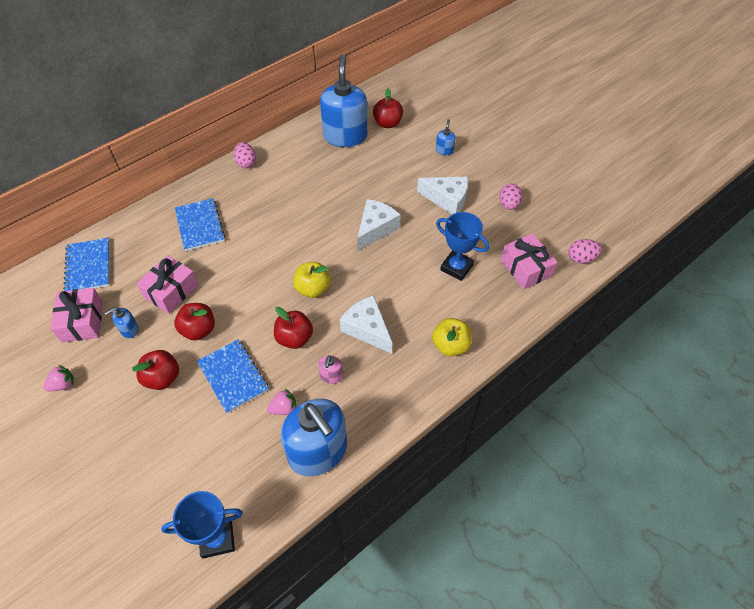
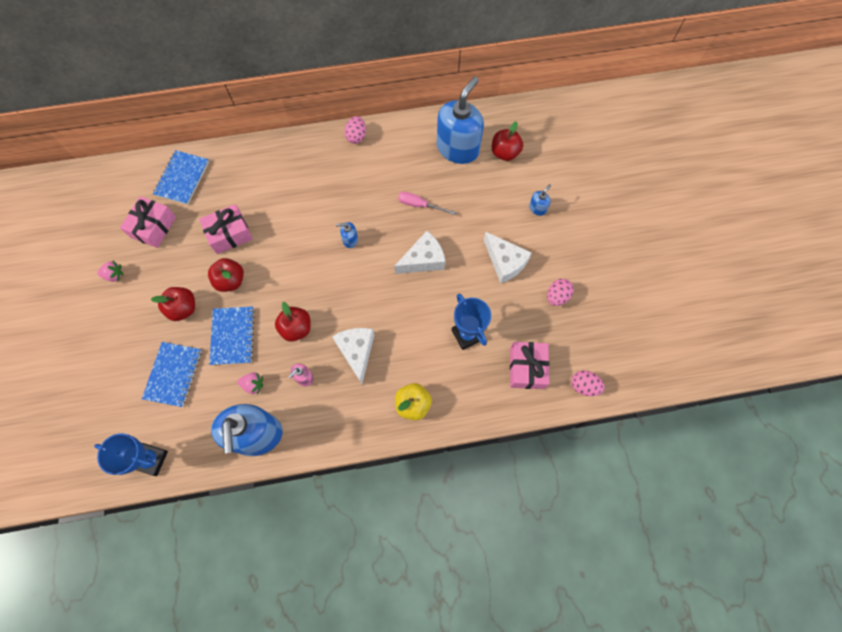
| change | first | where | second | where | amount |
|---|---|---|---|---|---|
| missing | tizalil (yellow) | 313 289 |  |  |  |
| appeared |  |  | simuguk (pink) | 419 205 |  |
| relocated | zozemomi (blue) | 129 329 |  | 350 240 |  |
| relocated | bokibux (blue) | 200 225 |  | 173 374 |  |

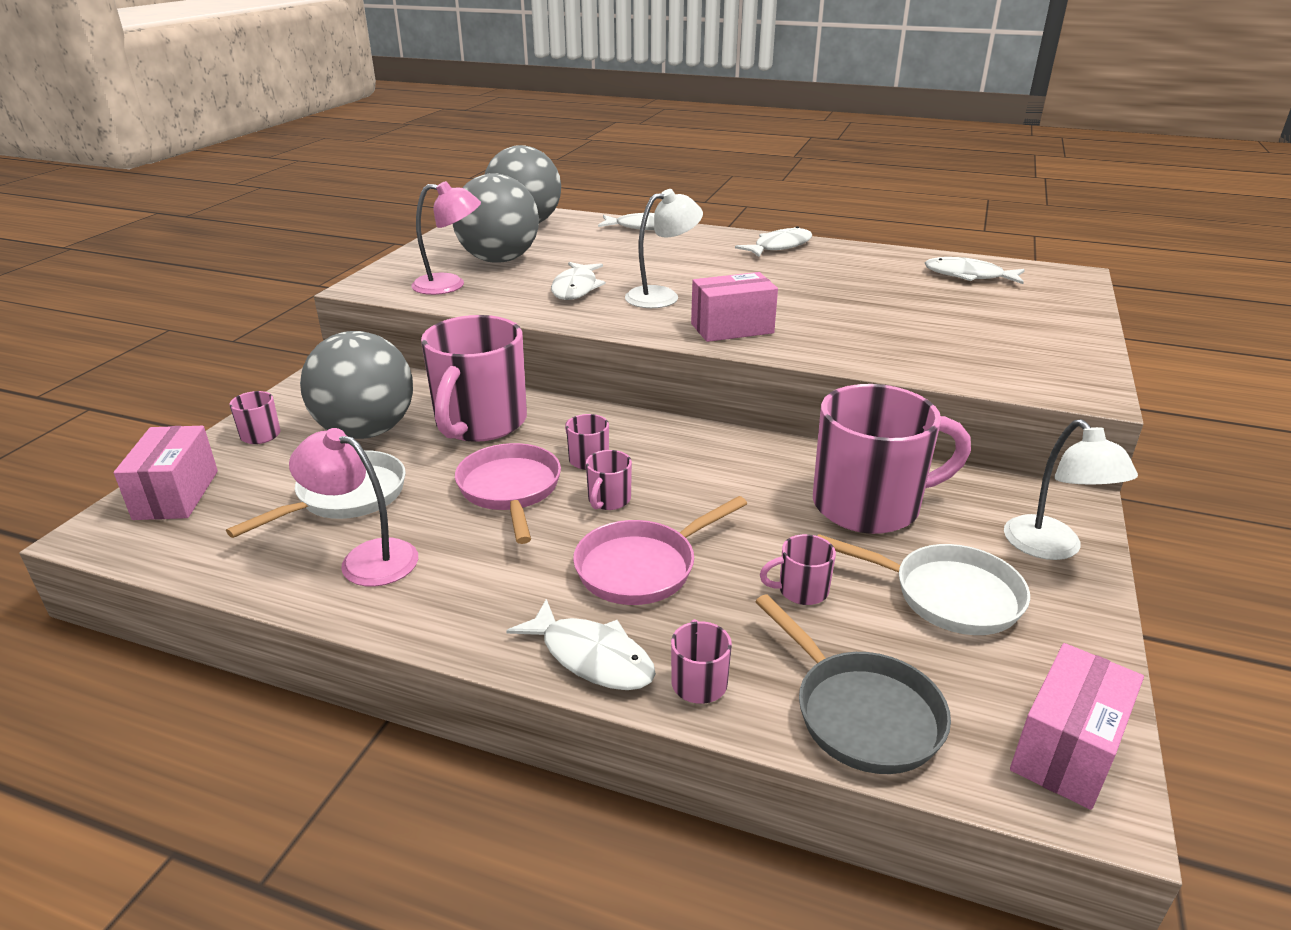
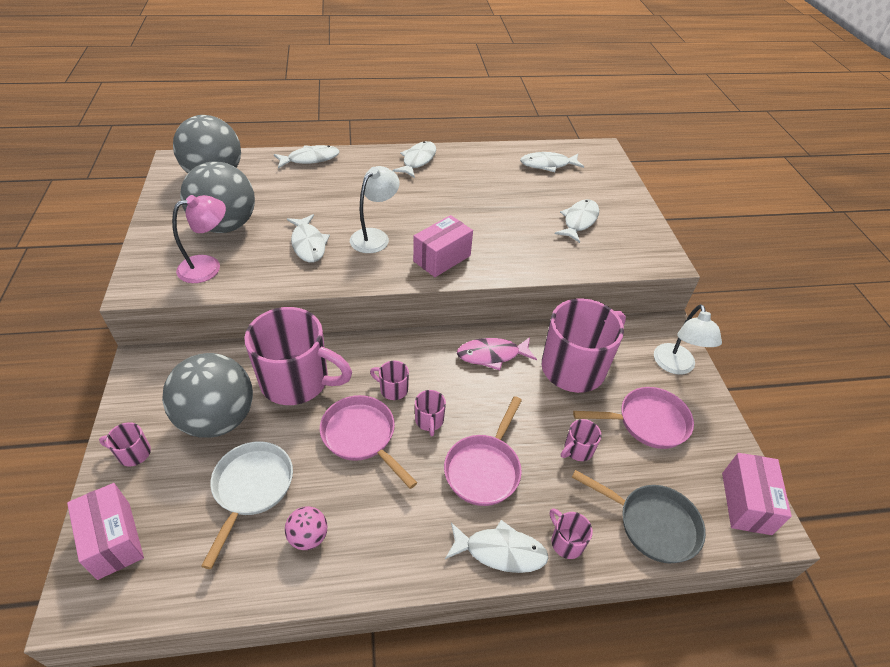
| change | first | where | second | where | amount |
|---|---|---|---|---|---|
| appeared |  |  | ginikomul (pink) | 492 355 |  |
| appeared |  |  | ginikomul (white) | 579 221 |  |
| exchanged | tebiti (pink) | 366 558 | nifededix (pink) | 308 537 |  |
| colour | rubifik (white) | 948 595 | rubifik (pink) | 647 422 |  |
| spun | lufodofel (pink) | 480 423 |  | 297 381 | 60 degrees counterclockwise |
| spun | tebiti (white) | 1051 548 |  | 675 366 | 45 degrees clockwise |

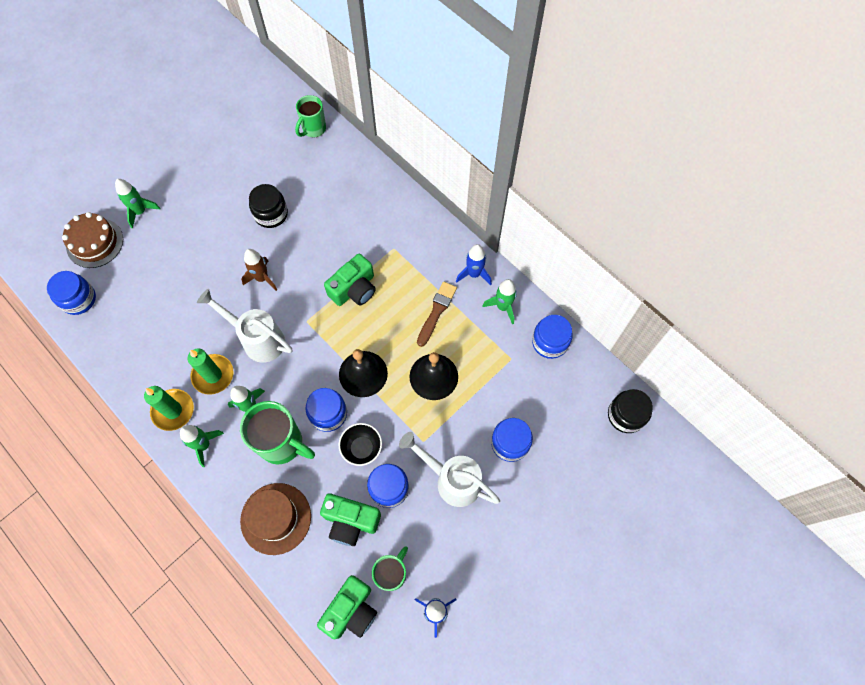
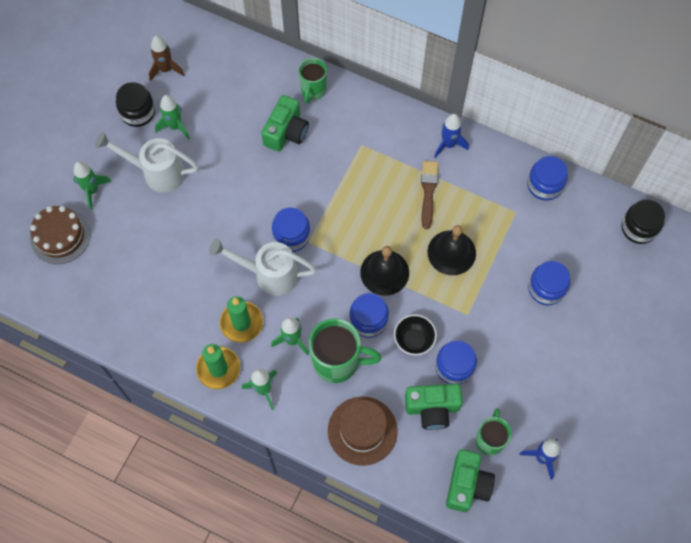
| change | first | where | second | where | amount |
|---|---|---|---|---|---|
| relocated | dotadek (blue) | 78 299 |  | 291 236 |  |
| relocated | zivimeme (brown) | 262 278 |  | 166 69 |  |
| relocated | dotadek (black) | 271 214 |  | 138 112 |  |
| relocated | lufodofel (green) | 313 129 |  | 313 91 |  |
| relocated | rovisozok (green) | 354 289 |  | 286 132 |  |
| relocated | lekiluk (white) | 451 479 |  | 156 172 |  |
| relocated | zivimeme (green) | 503 307 |  | 175 126 |  |

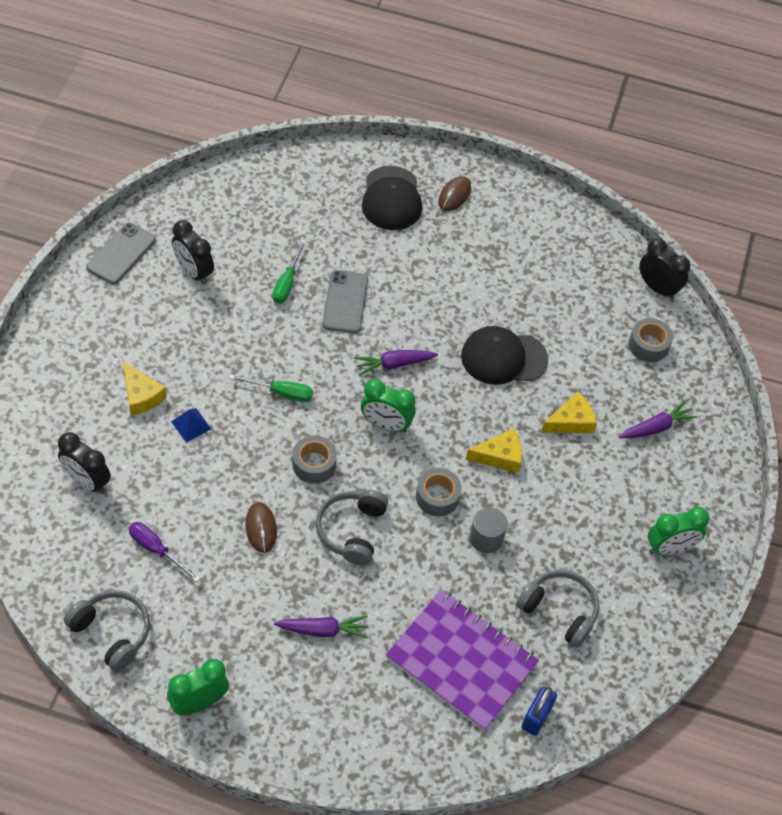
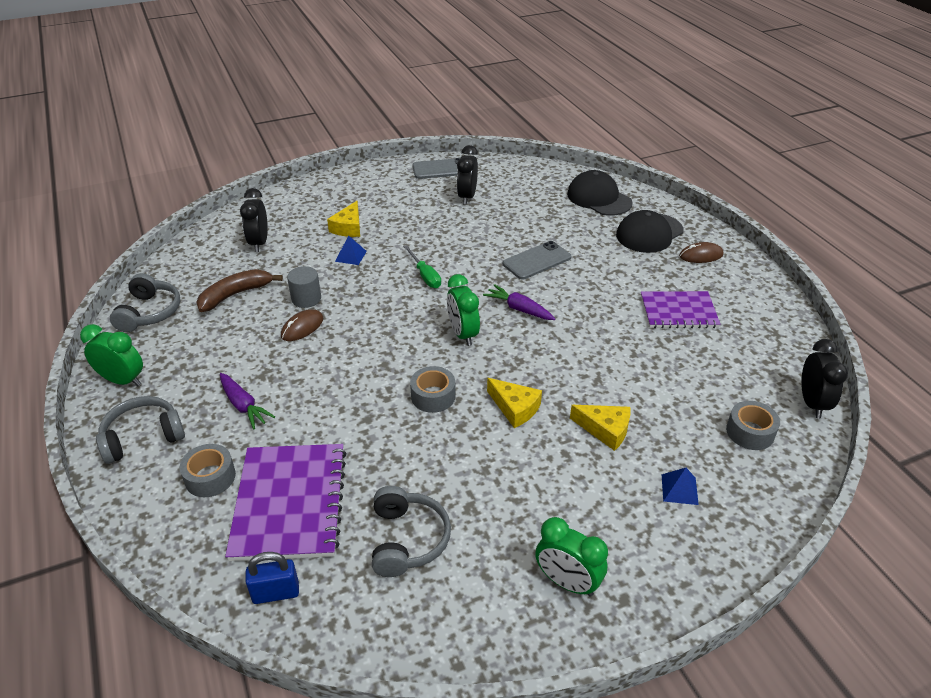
| change | first | where | second | where | amount |
|---|---|---|---|---|---|
| missing | simuguk (green) | 287 283 |  |  |  |
| appeared |  |  | bokibux (purple) | 678 311 |  |
| relocated | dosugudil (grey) | 314 464 |  | 210 477 |  |
| relocated | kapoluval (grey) | 352 531 |  | 143 437 |  |
| relocated | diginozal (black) | 503 358 |  | 599 198 |  |
| relocated | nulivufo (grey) | 486 538 |  | 306 299 |  |
| exchanged | simuguk (purple) | 156 550 | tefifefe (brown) | 235 295 |  |
| exchanged | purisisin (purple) | 656 427 | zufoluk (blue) | 679 489 |  |

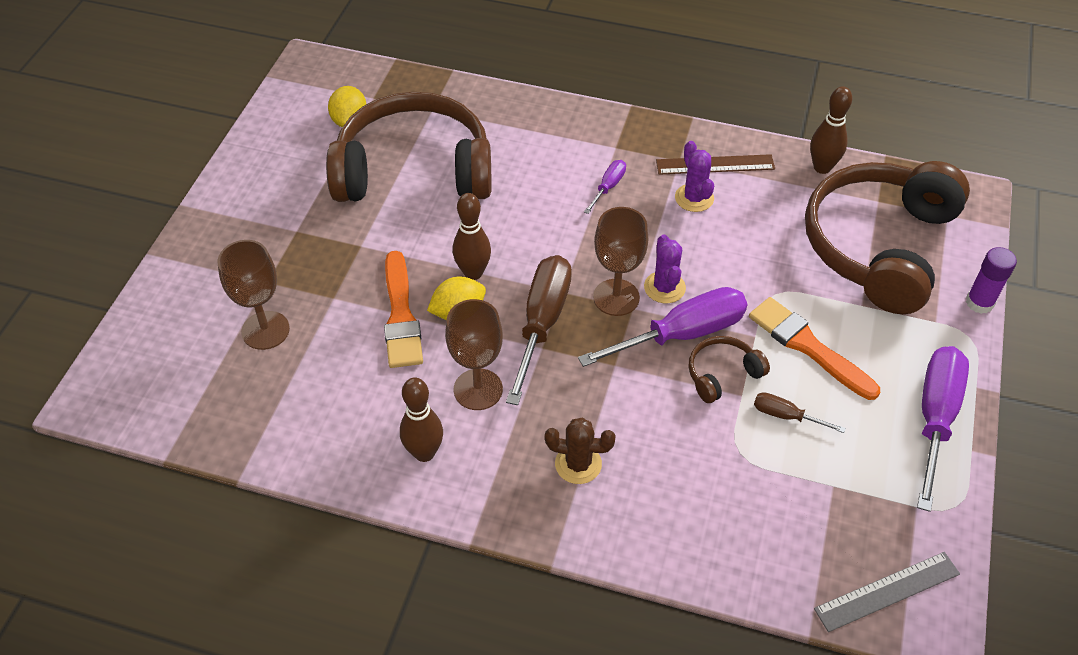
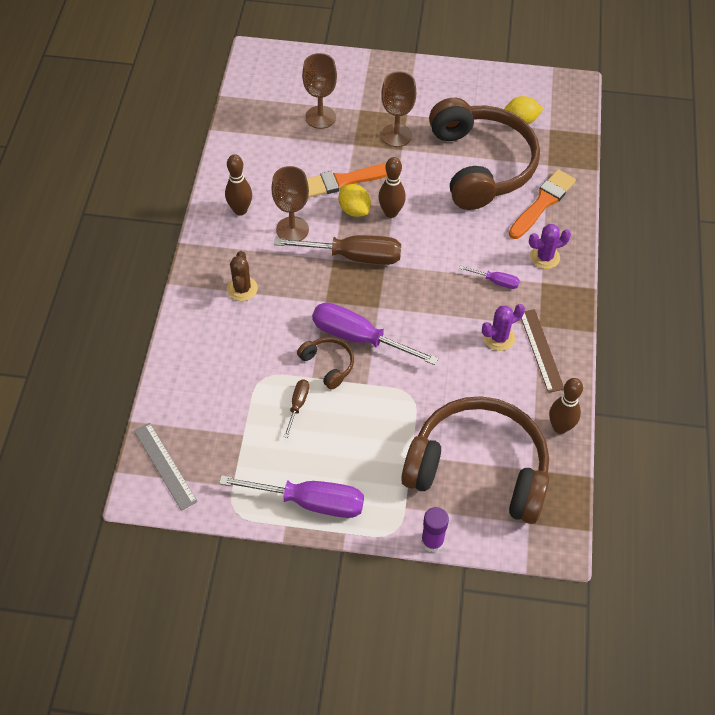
| change | first | where | second | where | amount |
|---|---|---|---|---|---|
| relocated | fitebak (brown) | 616 297 |  | 396 135 |  |
| relocated | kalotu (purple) | 664 287 |  | 544 257 |  |
| relocated | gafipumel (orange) | 808 346 |  | 542 203 |  |
| spun | simuguk (purple) | 681 334 |  | 359 338 | 150 degrees clockwise |

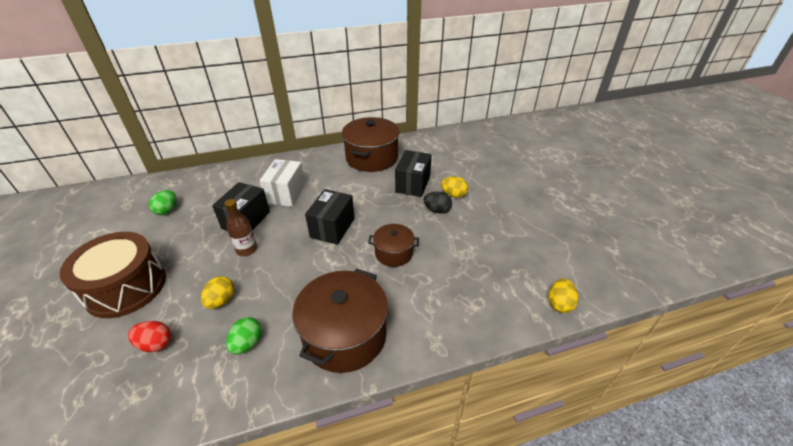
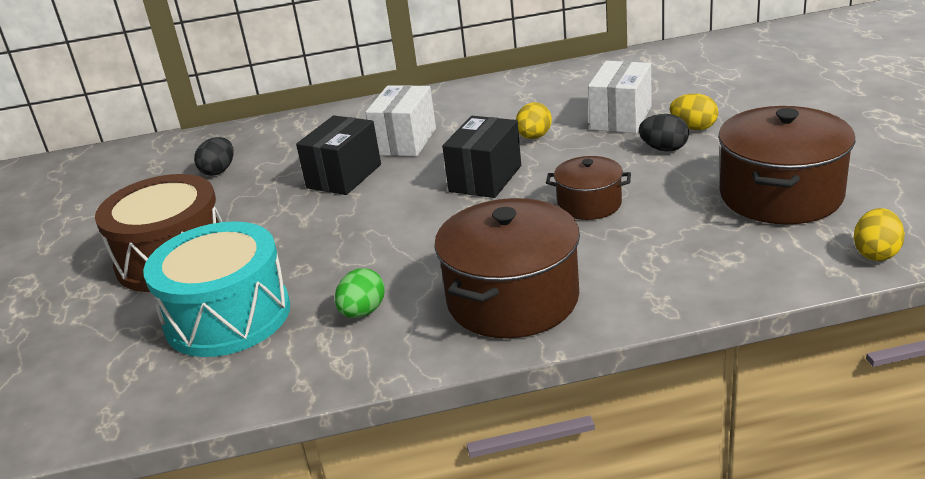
| change | first | where | second | where | amount |
|---|---|---|---|---|---|
| missing | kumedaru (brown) | 247 250 |  |  |  |
| relocated | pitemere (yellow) | 221 301 |  | 534 137 |  |
| relocated | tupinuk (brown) | 371 158 |  | 780 195 |  |
| exchanged | pitemere (red) | 156 344 | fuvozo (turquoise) | 228 316 |  |
| colour | pitemere (green) | 167 210 | pitemere (black) | 219 171 |  |
| colour | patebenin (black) | 413 184 | patebenin (white) | 621 118 |  |

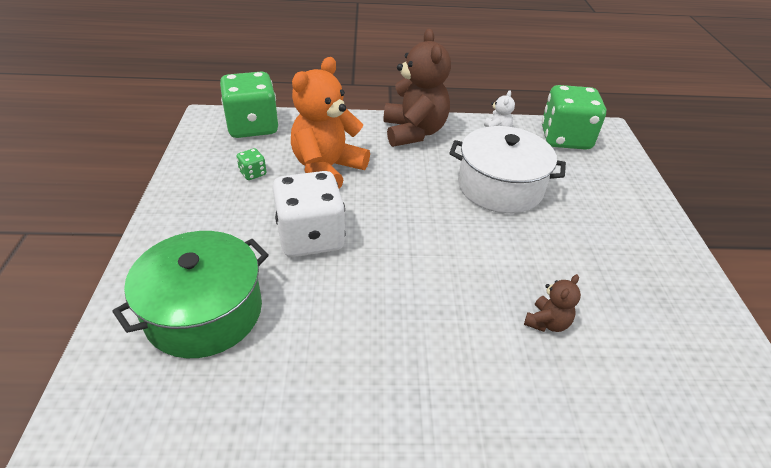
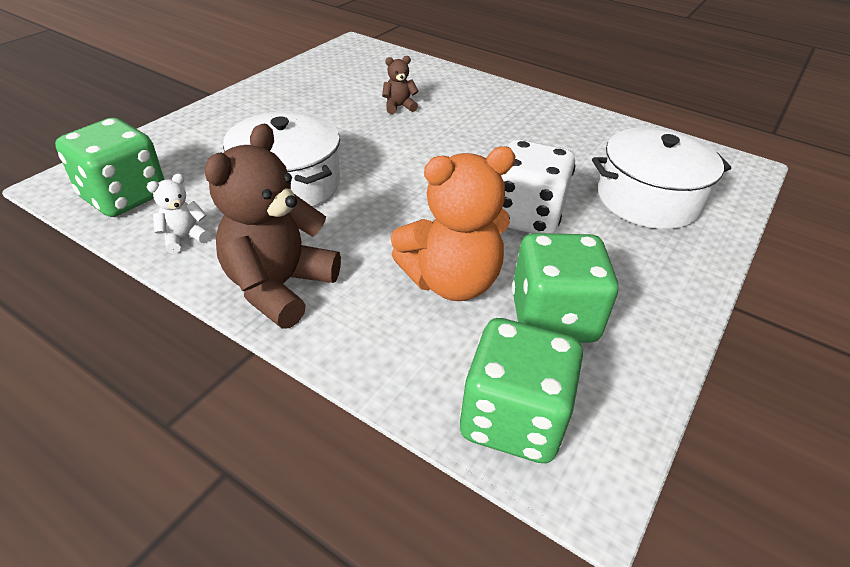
| change | first | where | second | where | amount |
|---|---|---|---|---|---|
| colour | tupinuk (green) | 204 312 | tupinuk (white) | 648 199 |  |
| size | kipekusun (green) | 253 173 |  | 553 318 | x2.42 |

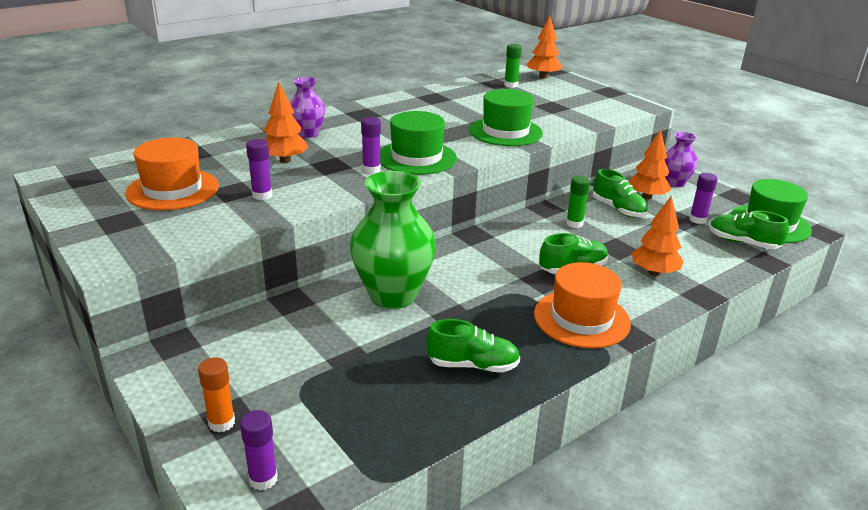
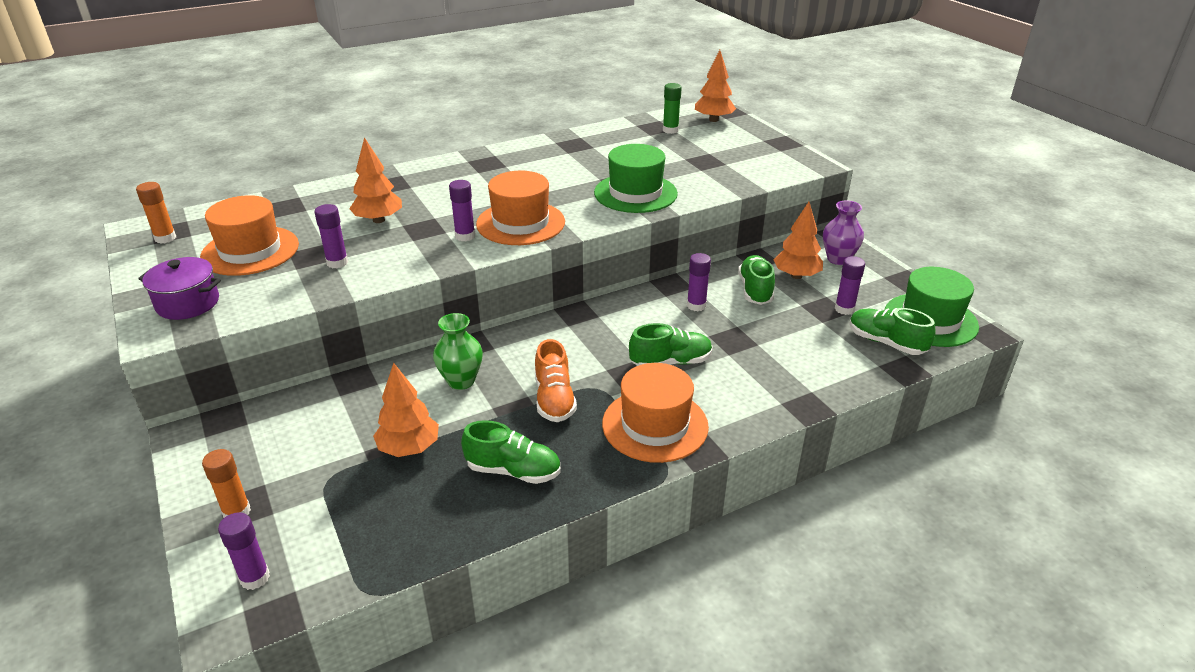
| change | first | where | second | where | amount |
|---|---|---|---|---|---|
| missing | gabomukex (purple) | 308 134 |  |  |  |
| appeared |  |  | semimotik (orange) | 165 238 |  |
| appeared |  |  | tupinuk (purple) | 188 303 |  |
| appeared |  |  | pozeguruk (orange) | 554 399 |  |
| relocated | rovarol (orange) | 654 272 |  | 409 448 |  |
| colour | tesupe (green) | 416 158 | tesupe (orange) | 520 223 |  |
| colour | semimotik (green) | 574 223 | semimotik (purple) | 696 305 |  |
| spun | pozeguruk (green) | 618 209 |  | 755 290 | 150 degrees counterclockwise |
| size | gabomukex (green) | 393 295 |  | 461 381 | x0.54 |

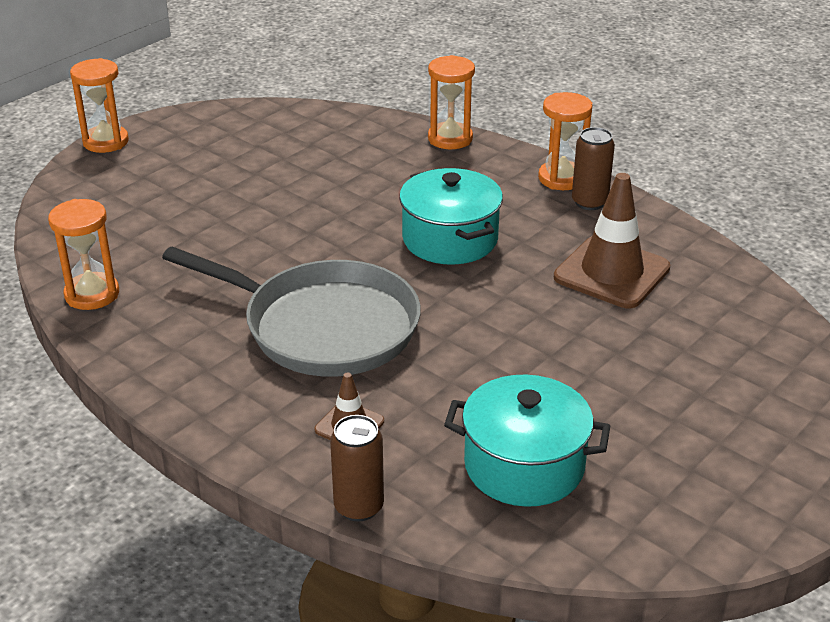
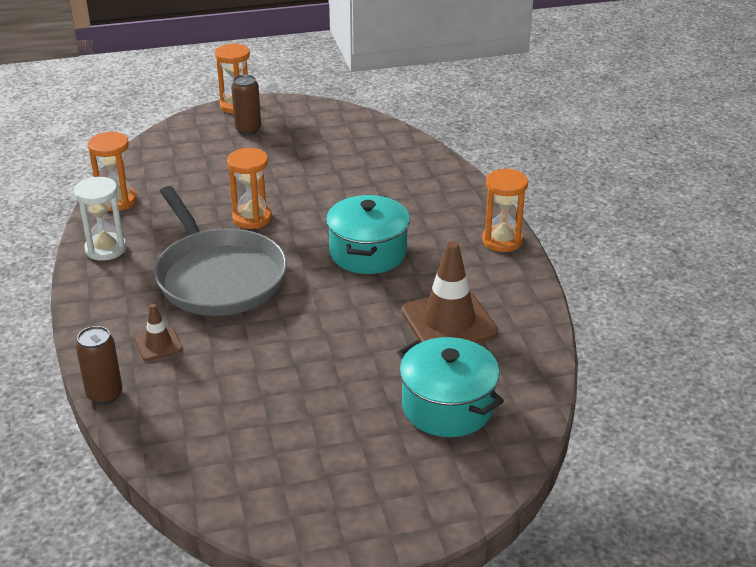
| change | first | where | second | where | amount |
|---|---|---|---|---|---|
| appeared |  |  | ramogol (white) | 106 249 |  |
| relocated | ramogol (orange) | 450 139 |  | 252 218 |  |
| relocated | tupinuk (turquoise) | 524 466 |  | 447 406 |  |
| relocated | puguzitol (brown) | 589 202 |  | 248 129 |  |

